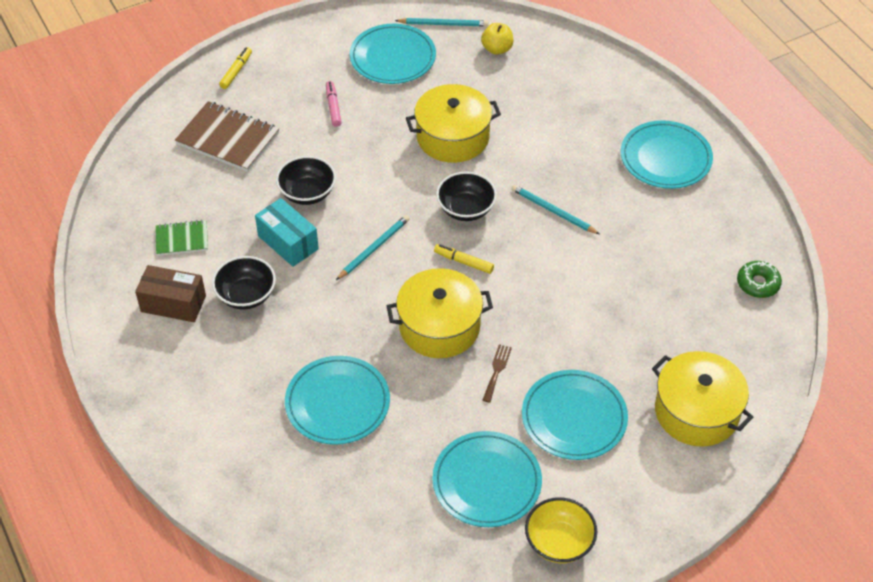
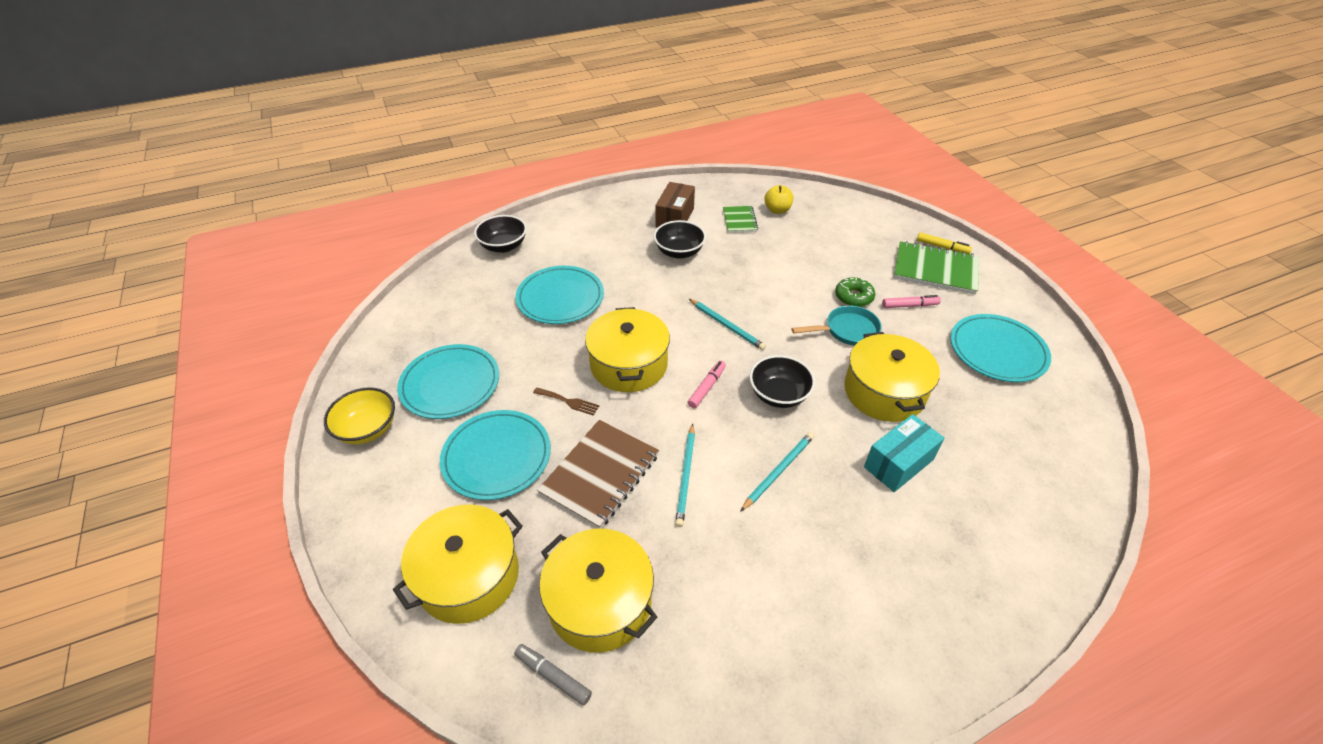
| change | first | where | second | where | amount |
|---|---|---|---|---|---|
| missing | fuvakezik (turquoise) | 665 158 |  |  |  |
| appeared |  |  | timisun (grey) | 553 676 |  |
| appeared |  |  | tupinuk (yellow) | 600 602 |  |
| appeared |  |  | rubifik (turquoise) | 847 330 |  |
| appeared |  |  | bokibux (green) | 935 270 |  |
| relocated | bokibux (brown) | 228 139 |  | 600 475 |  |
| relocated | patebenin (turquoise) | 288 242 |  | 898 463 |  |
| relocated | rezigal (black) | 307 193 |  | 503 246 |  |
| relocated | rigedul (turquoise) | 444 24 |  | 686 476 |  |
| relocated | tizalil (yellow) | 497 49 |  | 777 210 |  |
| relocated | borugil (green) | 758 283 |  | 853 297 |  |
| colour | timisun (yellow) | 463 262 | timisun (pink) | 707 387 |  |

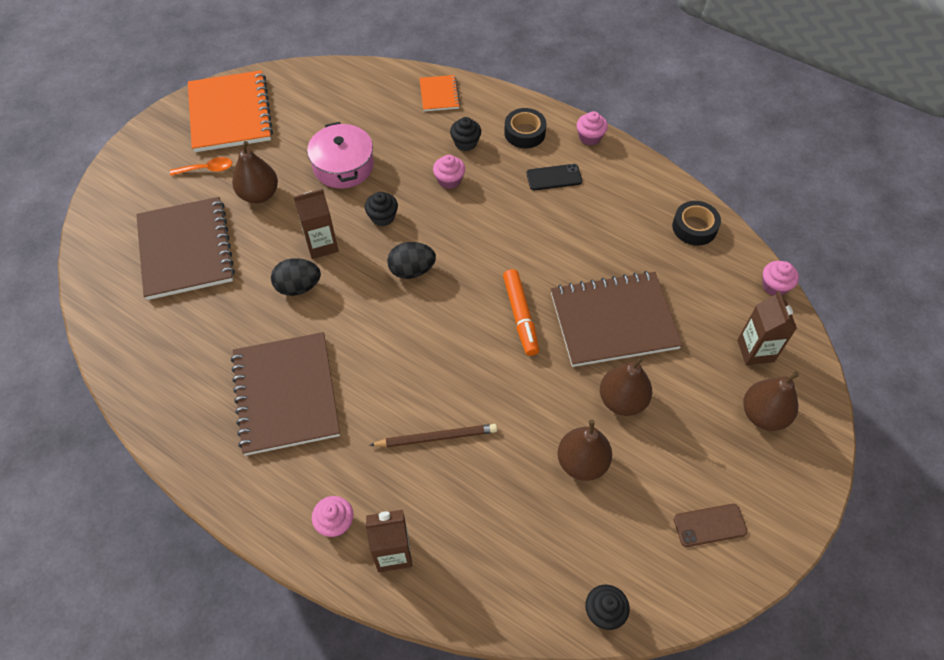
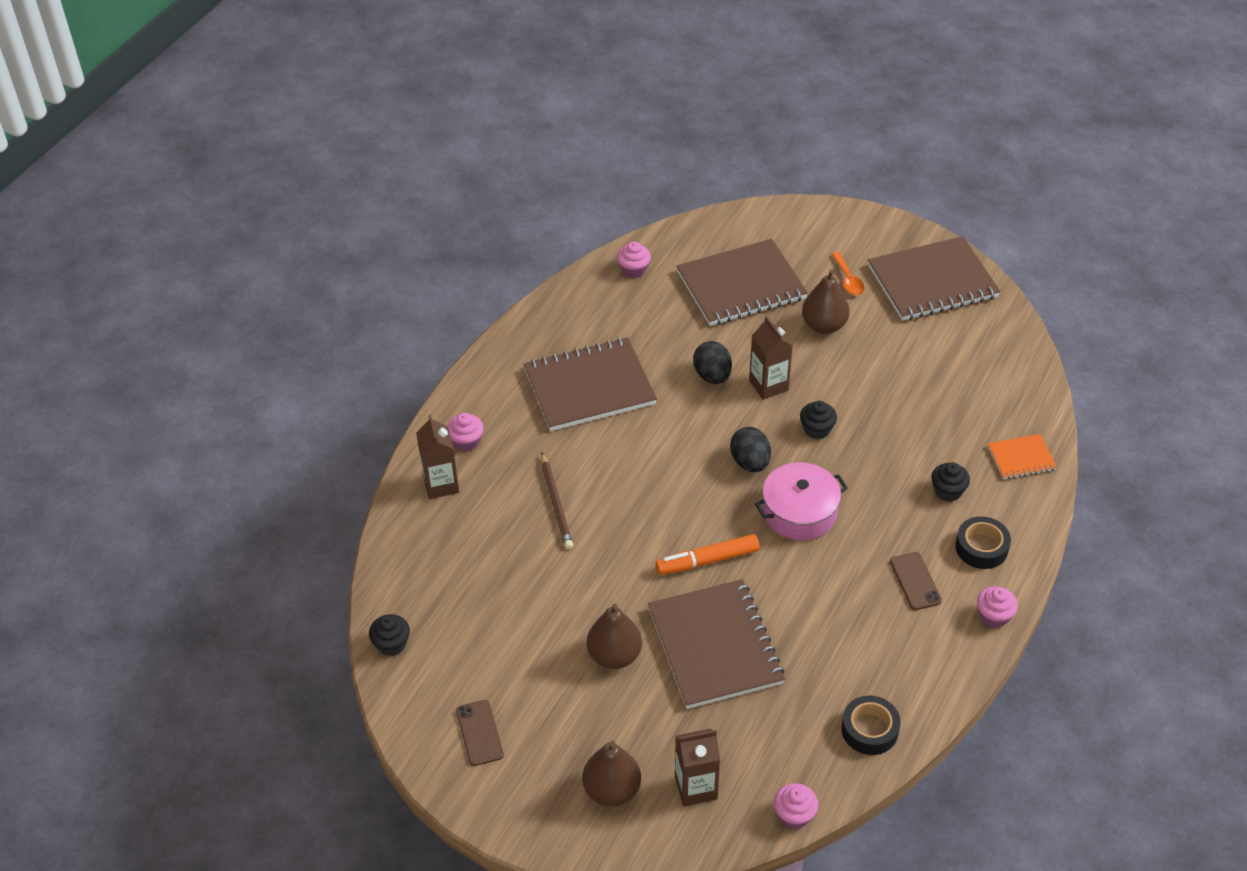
| change | first | where | second | where | amount |
|---|---|---|---|---|---|
| missing | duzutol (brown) | 582 462 |  |  |  |
| relocated | tupinuk (pink) | 343 166 |  | 799 512 |  |
| relocated | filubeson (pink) | 449 180 |  | 633 270 |  |
| colour | bokibux (orange) | 230 113 | bokibux (brown) | 932 282 |  |
| colour | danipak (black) | 554 177 | danipak (brown) | 915 581 |  |

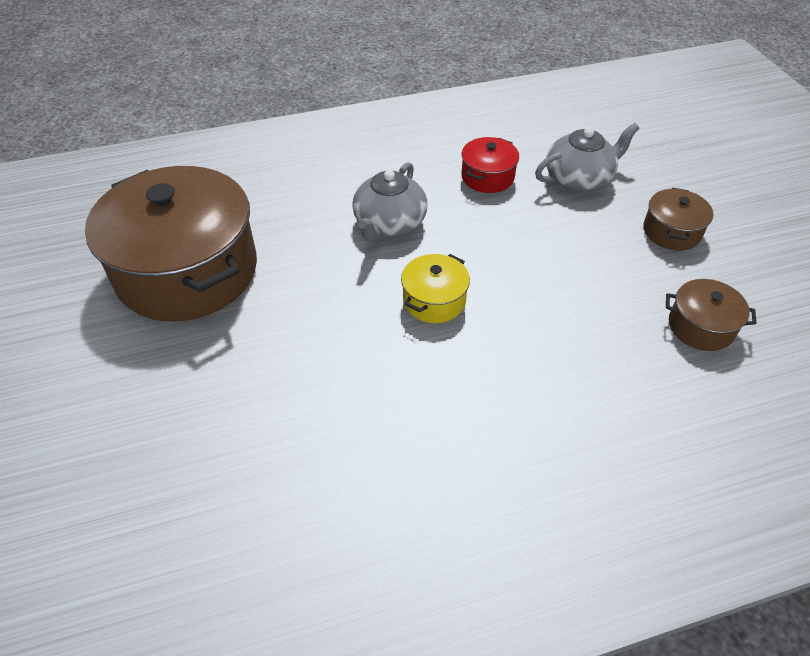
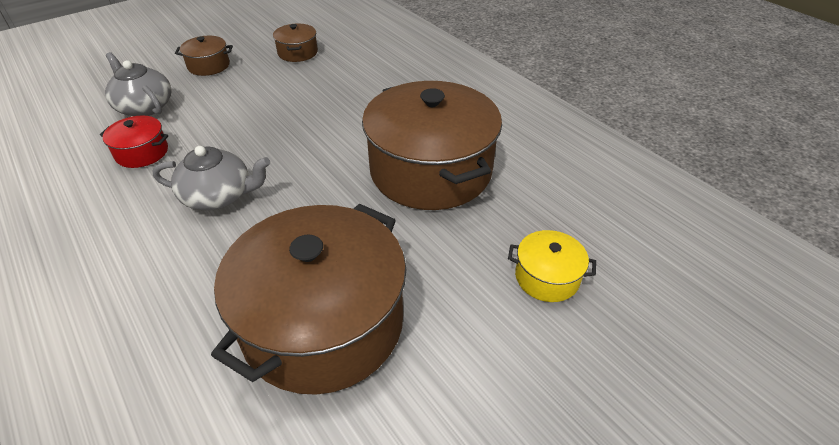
| change | first | where | second | where | amount |
|---|---|---|---|---|---|
| appeared |  |  | tupinuk (brown) | 431 170 |  |
| relocated | tupinuk (yellow) | 434 300 |  | 547 277 |  |

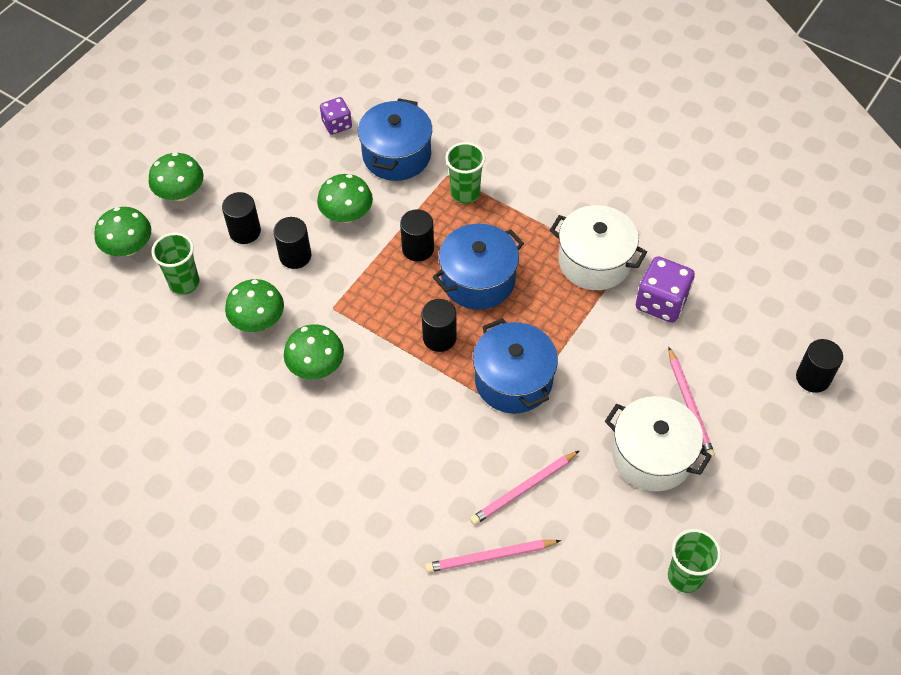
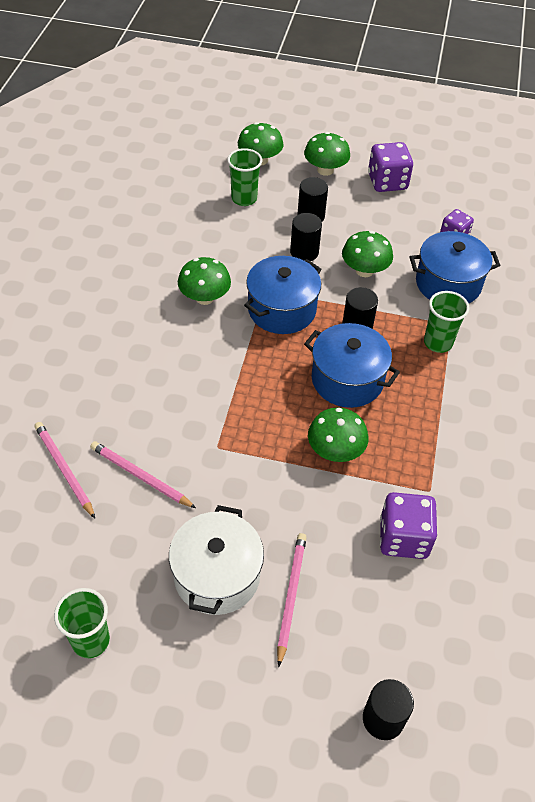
| change | first | where | second | where | amount |
|---|---|---|---|---|---|
| missing | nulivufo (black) | 439 338 |  |  |  |
| missing | tupinuk (white) | 594 261 |  |  |  |
| appeared |  |  | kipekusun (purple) | 387 182 |  |
| relocated | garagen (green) | 258 320 |  | 335 450 |  |
| relocated | tupinuk (blue) | 513 380 |  | 282 309 |  |
| spun | rigedul (pink) | 690 405 |  | 291 596 | 135 degrees clockwise |

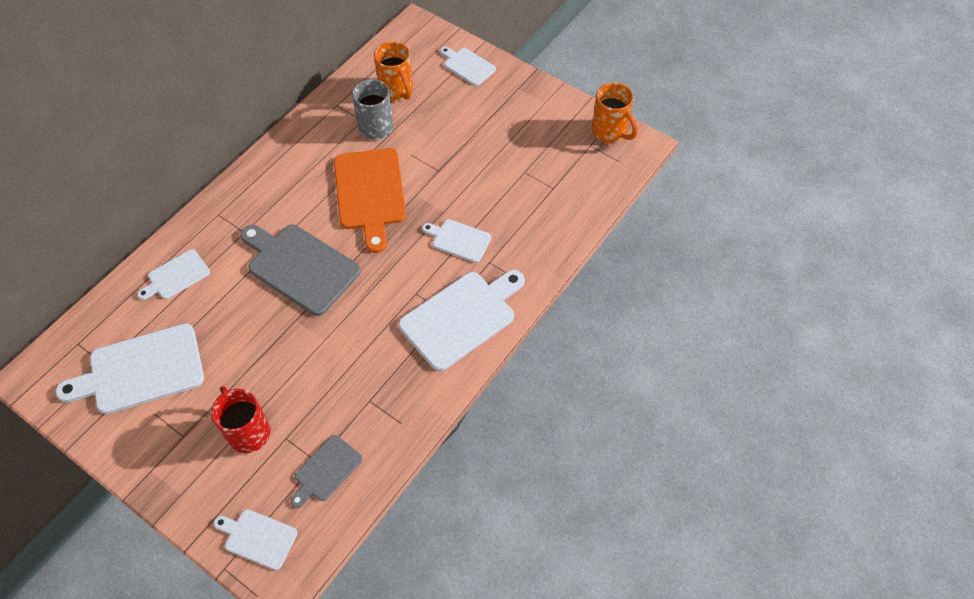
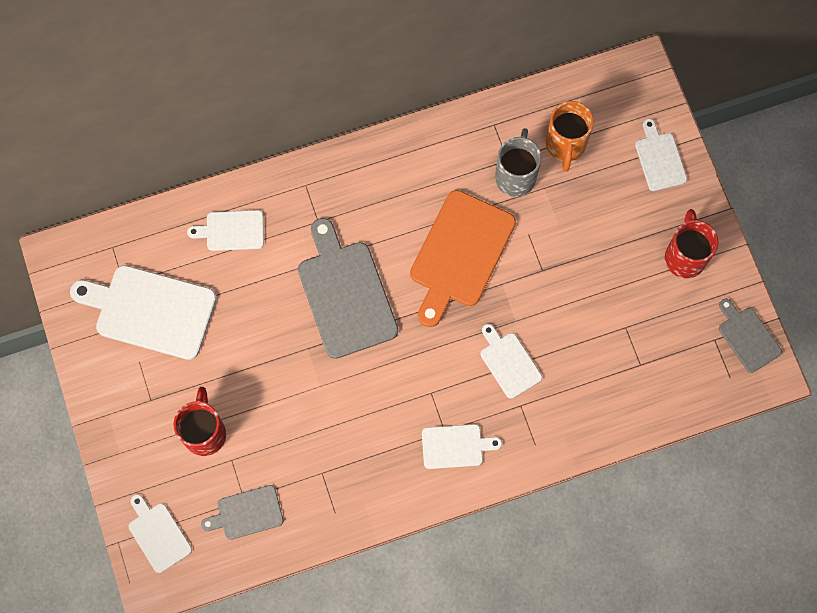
| change | first | where | second | where | amount |
|---|---|---|---|---|---|
| appeared |  |  | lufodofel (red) | 685 257 |  |
| exchanged | lufodofel (orange) | 610 132 | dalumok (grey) | 747 337 |  |
| size | dalumok (white) | 461 317 |  | 455 446 | x0.54 |

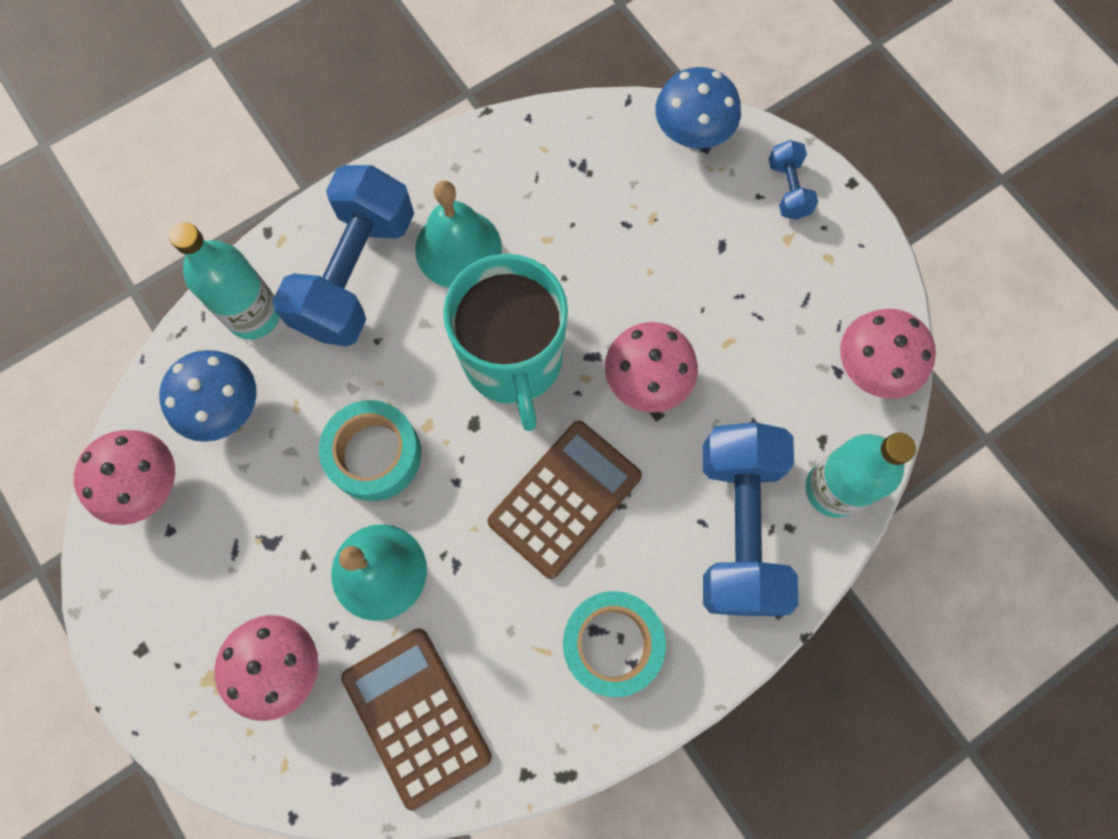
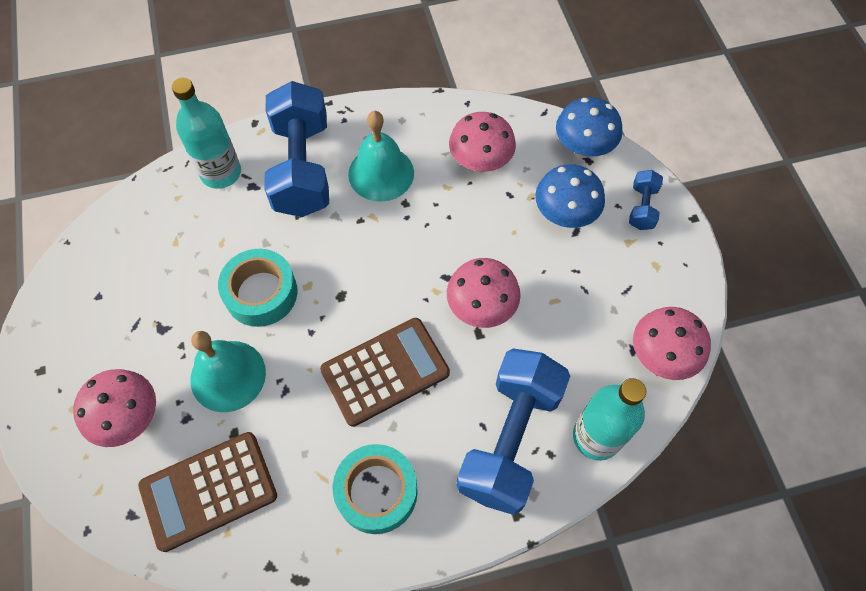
| change | first | where | second | where | amount |
|---|---|---|---|---|---|
| missing | lufodofel (turquoise) | 513 361 |  |  |  |
| relocated | garagen (pink) | 147 485 |  | 480 162 |  |
| relocated | garagen (blue) | 225 408 |  | 564 215 |  |
| spun | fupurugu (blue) | 355 274 |  | 302 168 | 45 degrees counterclockwise |
| spun | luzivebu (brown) | 417 716 |  | 209 490 | 105 degrees counterclockwise |

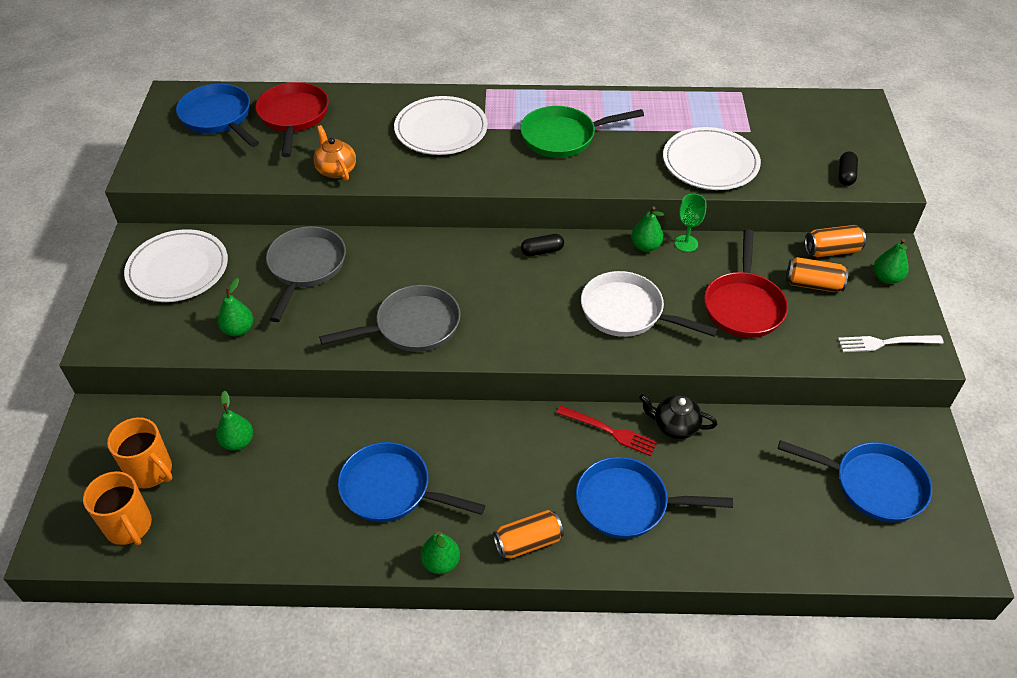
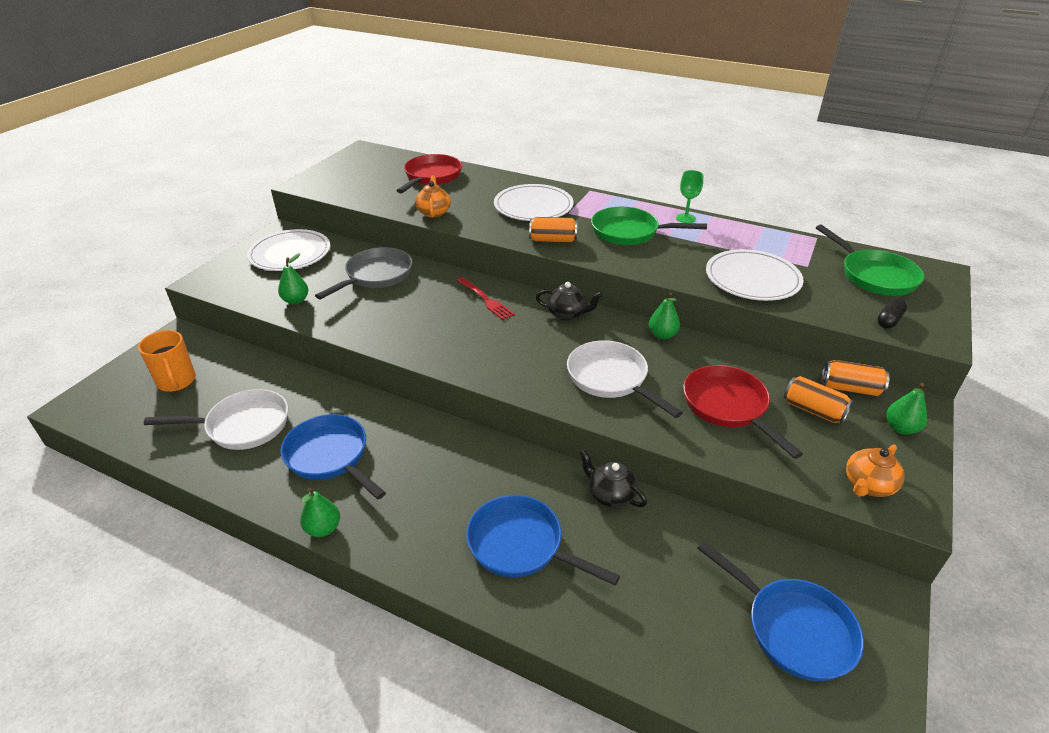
| change | first | where | second | where | amount |
|---|---|---|---|---|---|
| missing | lufodofel (orange) | 129 526 |  |  |  |
| missing | rubifik (blue) | 218 118 |  |  |  |
| missing | duzutol (green) | 238 442 |  |  |  |
| missing | rubifik (grey) | 412 326 |  |  |  |
| appeared |  |  | rubifik (white) | 243 425 |  |
| appeared |  |  | rubifik (green) | 874 276 |  |
| relocated | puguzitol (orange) | 528 542 |  | 552 240 |  |
| relocated | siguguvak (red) | 610 431 |  | 485 300 |  |
| relocated | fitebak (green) | 686 243 |  | 685 218 |  |
| exchanged | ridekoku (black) | 542 251 | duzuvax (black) | 567 314 |  |
| exchanged | siguguvak (white) | 885 343 | duzuvax (orange) | 868 485 |  |
| spun | rubifik (red) | 743 305 |  | 728 406 | 120 degrees clockwise |

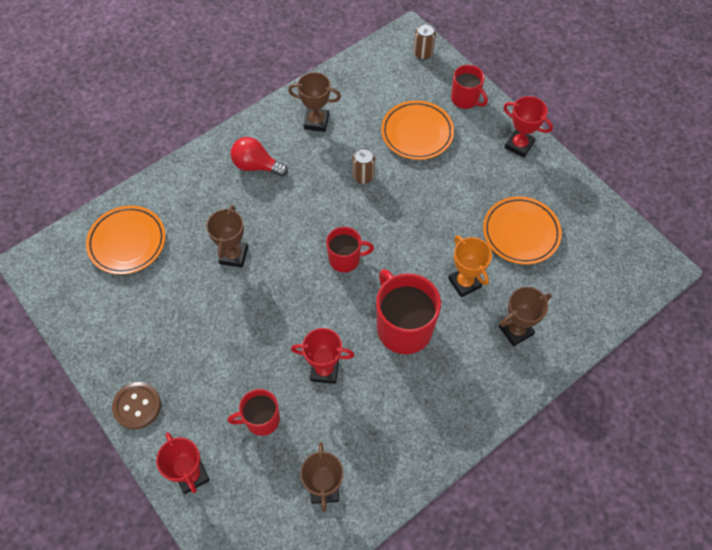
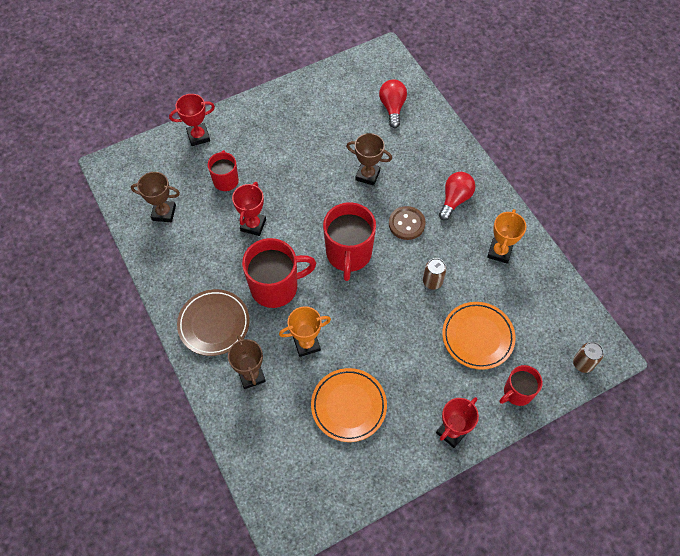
| change | first | where | second | where | amount |
|---|---|---|---|---|---|
| appeared |  |  | fuvakezik (brown) | 214 324 |  |
| relocated | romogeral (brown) | 137 406 |  | 406 224 |  |
| exchanged | fuvakezik (orange) | 127 242 | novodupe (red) | 392 108 |  |
| colour | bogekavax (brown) | 316 122 | bogekavax (orange) | 499 252 |  |
| size | lufodofel (red) | 345 259 |  | 348 254 | x1.71 |

